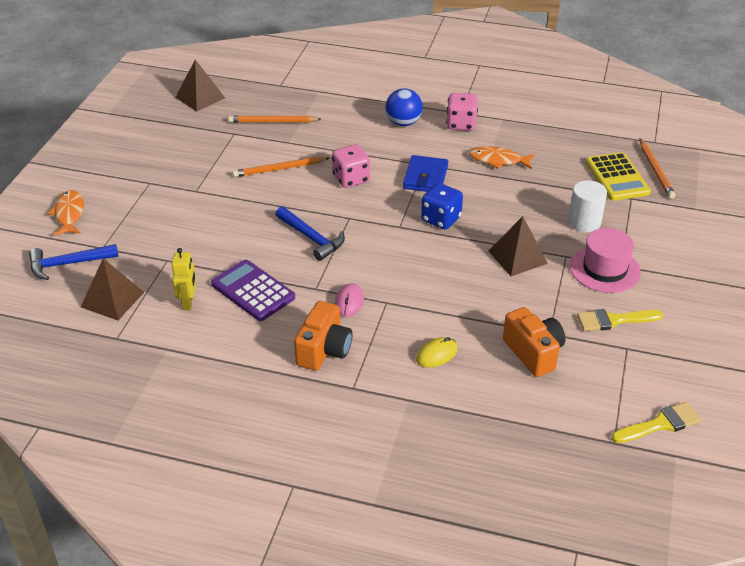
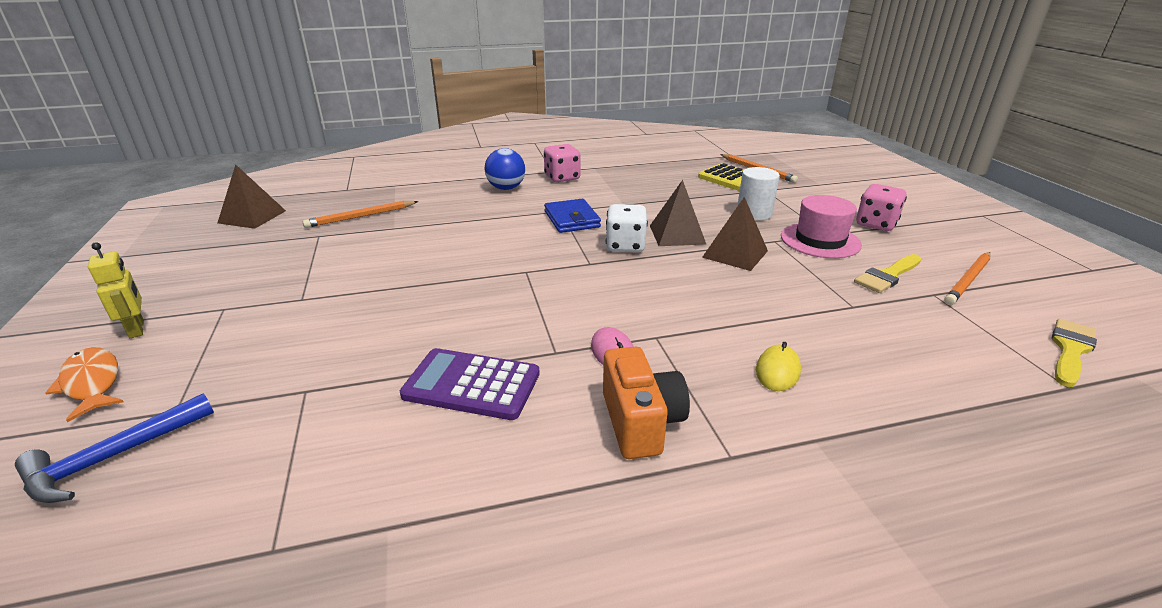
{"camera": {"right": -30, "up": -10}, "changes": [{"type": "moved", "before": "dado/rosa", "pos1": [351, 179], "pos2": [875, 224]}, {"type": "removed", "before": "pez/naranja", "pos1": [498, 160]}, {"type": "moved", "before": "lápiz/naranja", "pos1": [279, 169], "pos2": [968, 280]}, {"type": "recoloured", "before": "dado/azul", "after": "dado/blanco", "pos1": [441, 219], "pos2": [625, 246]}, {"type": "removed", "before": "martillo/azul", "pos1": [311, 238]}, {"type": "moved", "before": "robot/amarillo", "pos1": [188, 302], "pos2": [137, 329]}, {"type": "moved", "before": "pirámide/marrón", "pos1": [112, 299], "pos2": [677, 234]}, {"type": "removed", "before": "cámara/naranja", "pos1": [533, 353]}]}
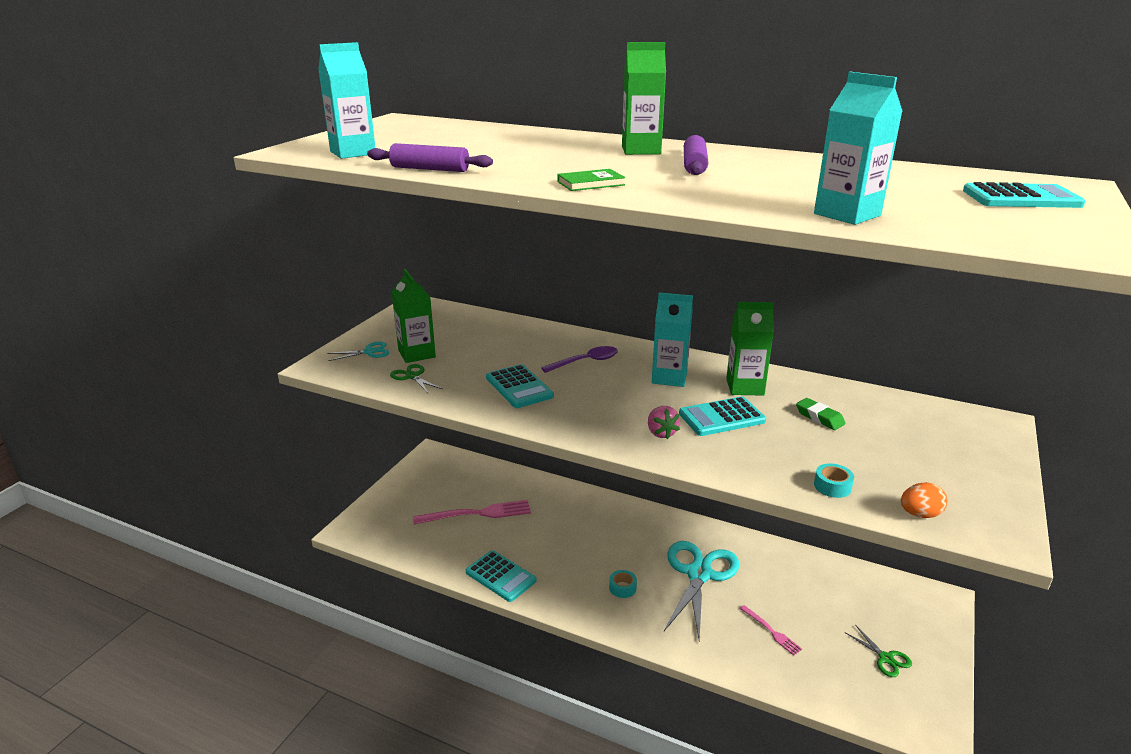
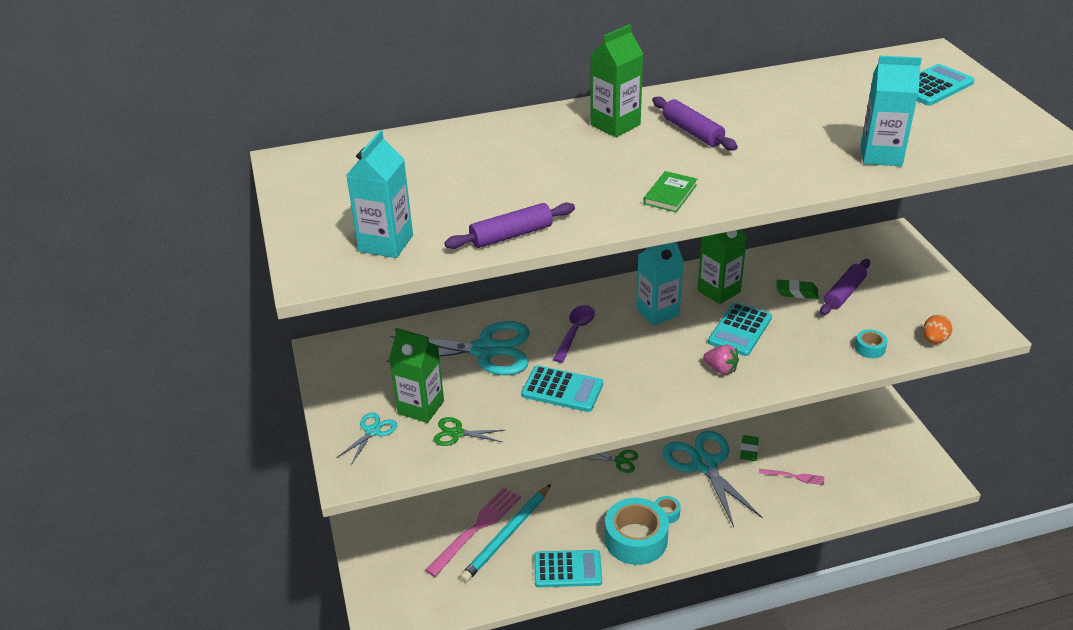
{"camera": {"right": -40, "up": 10}, "changes": [{"type": "moved", "before": "tijeras/verde", "pos1": [886, 658], "pos2": [620, 460]}, {"type": "added", "after": "rodillo/morado", "pos2": [844, 293]}, {"type": "added", "after": "tijeras/turquesa", "pos2": [485, 350]}, {"type": "added", "after": "goma de borrar/verde", "pos2": [748, 450]}, {"type": "added", "after": "lápiz/turquesa", "pos2": [507, 535]}, {"type": "added", "after": "cinta adhesiva/turquesa", "pos2": [636, 539]}]}
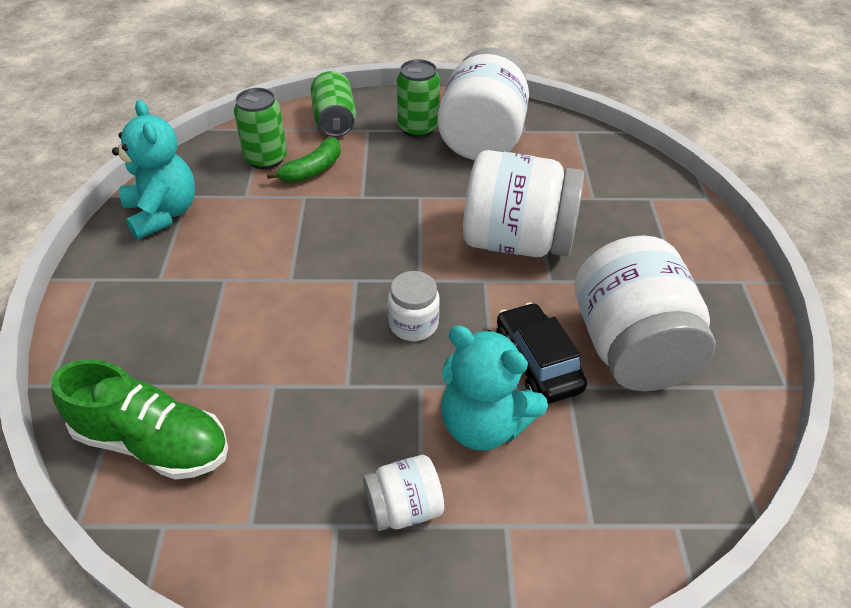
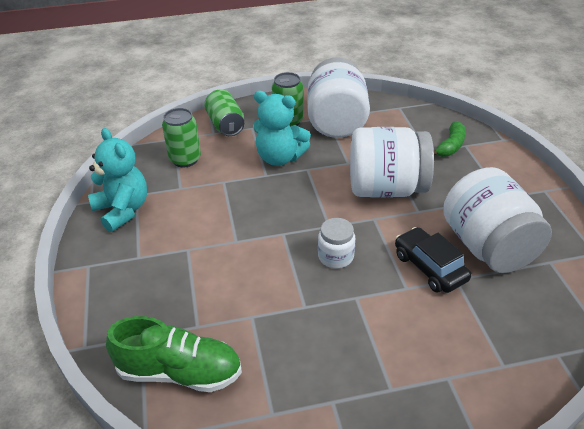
{"camera": {"right": -10, "up": -5}, "changes": [{"type": "moved", "before": "plátano/verde", "pos1": [312, 170], "pos2": [450, 146]}, {"type": "moved", "before": "osito/turquesa", "pos1": [483, 424], "pos2": [279, 158]}, {"type": "removed", "before": "tarro/blanco", "pos1": [404, 508]}]}
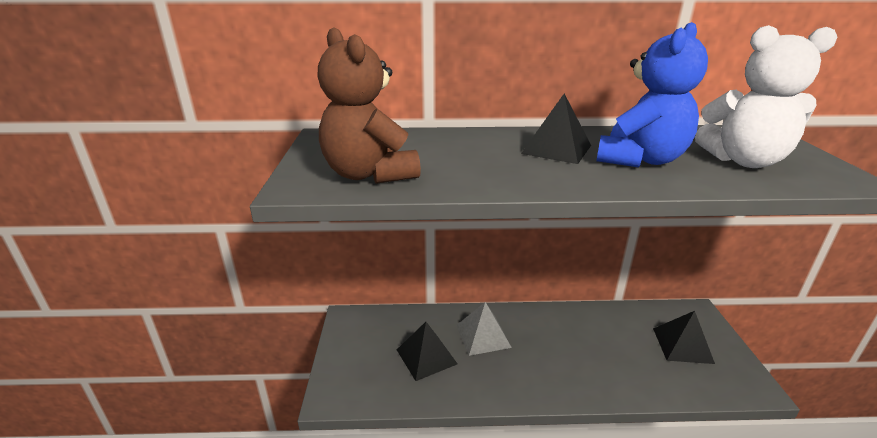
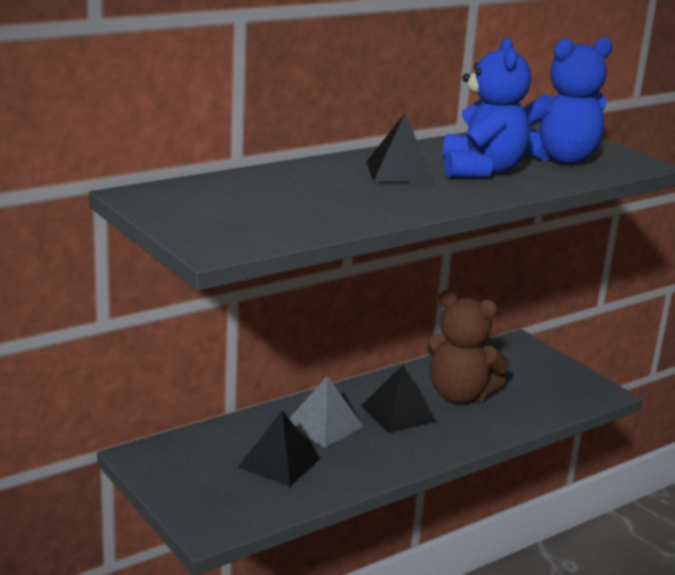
{"camera": {"right": -35, "up": -5}, "changes": [{"type": "recoloured", "before": "osito/blanco", "after": "osito/azul", "pos1": [744, 161], "pos2": [559, 159]}, {"type": "moved", "before": "osito/marrón", "pos1": [369, 174], "pos2": [459, 395]}, {"type": "moved", "before": "pirámide/negro", "pos1": [682, 345], "pos2": [398, 413]}]}
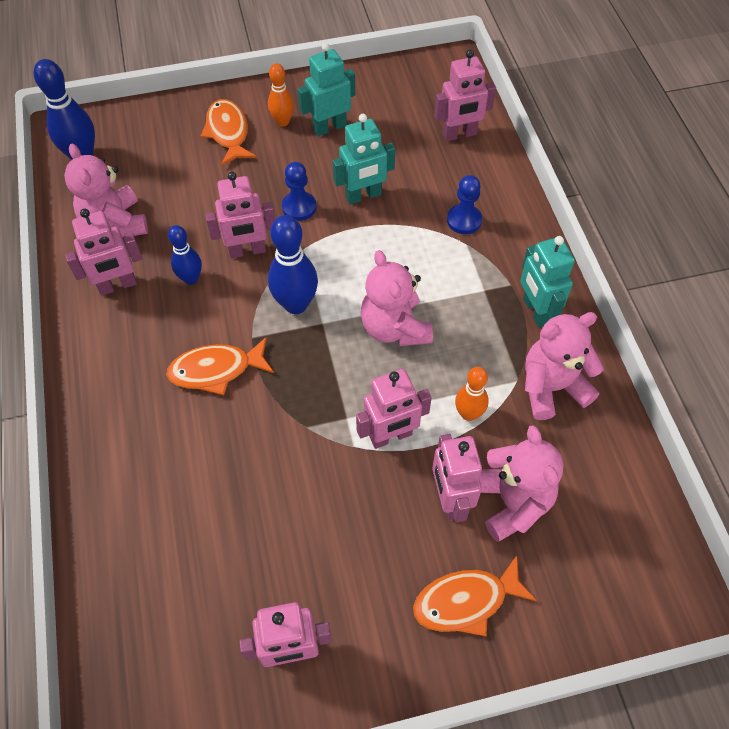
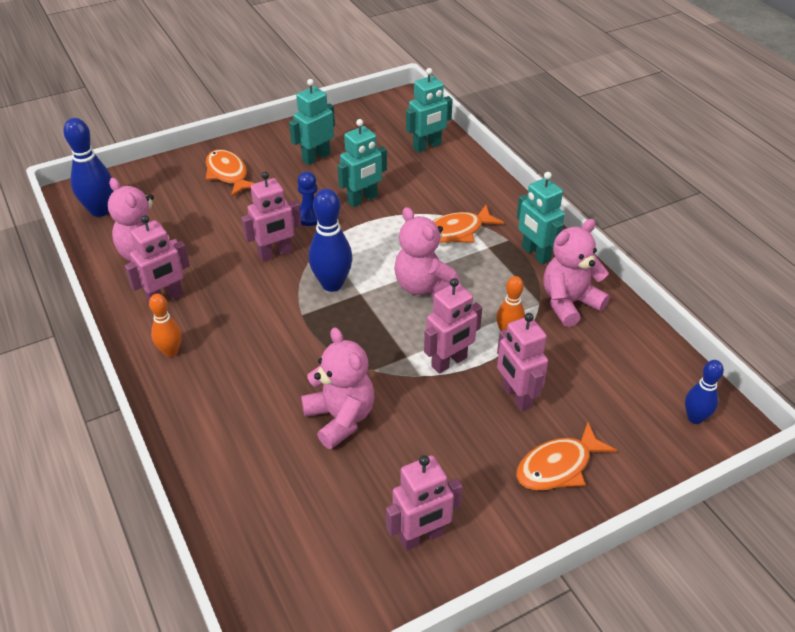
{"camera": {"right": -15, "up": -15}, "changes": [{"type": "recoloured", "before": "robot/rosa", "after": "robot/turquesa", "pos1": [459, 134], "pos2": [427, 146]}, {"type": "moved", "before": "bolo/naranja", "pos1": [282, 122], "pos2": [171, 351]}, {"type": "removed", "before": "peón/azul", "pos1": [464, 220]}, {"type": "moved", "before": "bolo/azul", "pos1": [191, 279], "pos2": [695, 418]}, {"type": "moved", "before": "pez/naranja", "pos1": [216, 370], "pos2": [457, 232]}, {"type": "moved", "before": "osito/rosa", "pos1": [512, 502], "pos2": [340, 418]}]}
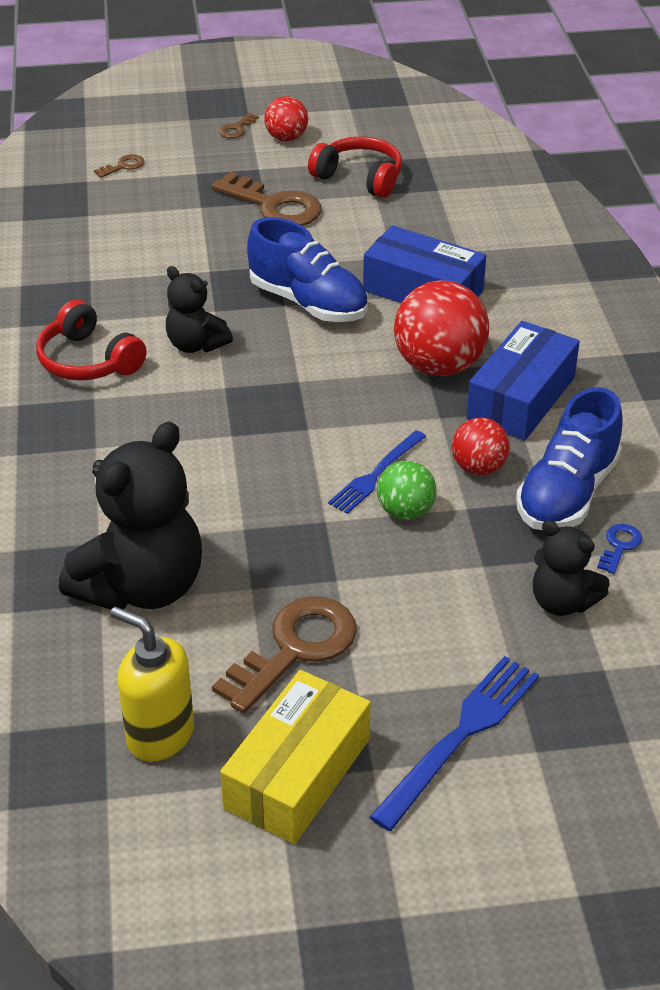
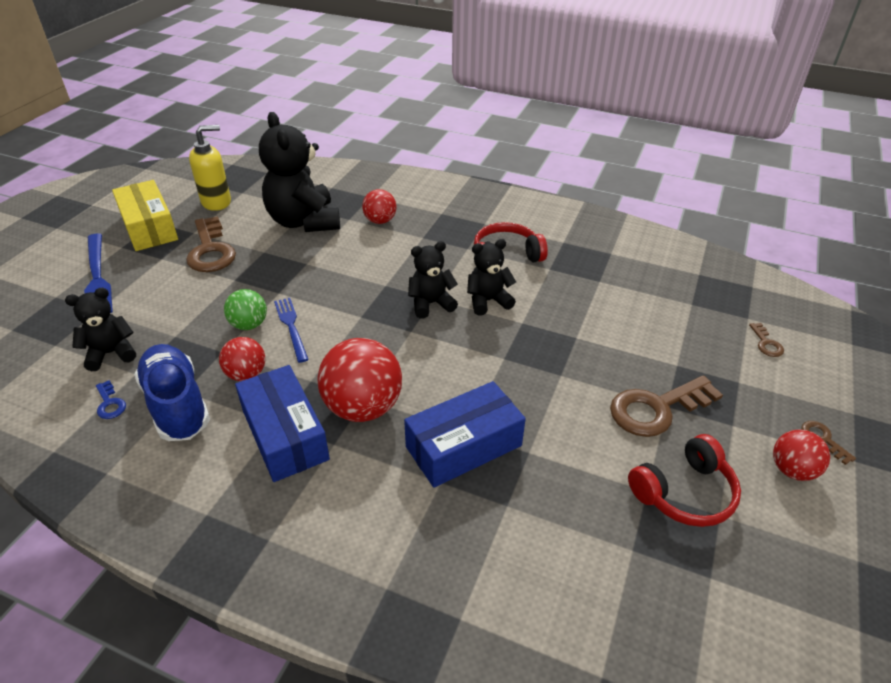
{"camera": {"right": 120, "up": 0}, "changes": [{"type": "removed", "before": "zapato/azul", "pos1": [308, 303]}, {"type": "added", "after": "pelota/rojo", "pos2": [380, 221]}, {"type": "added", "after": "osito/negro", "pos2": [431, 304]}]}
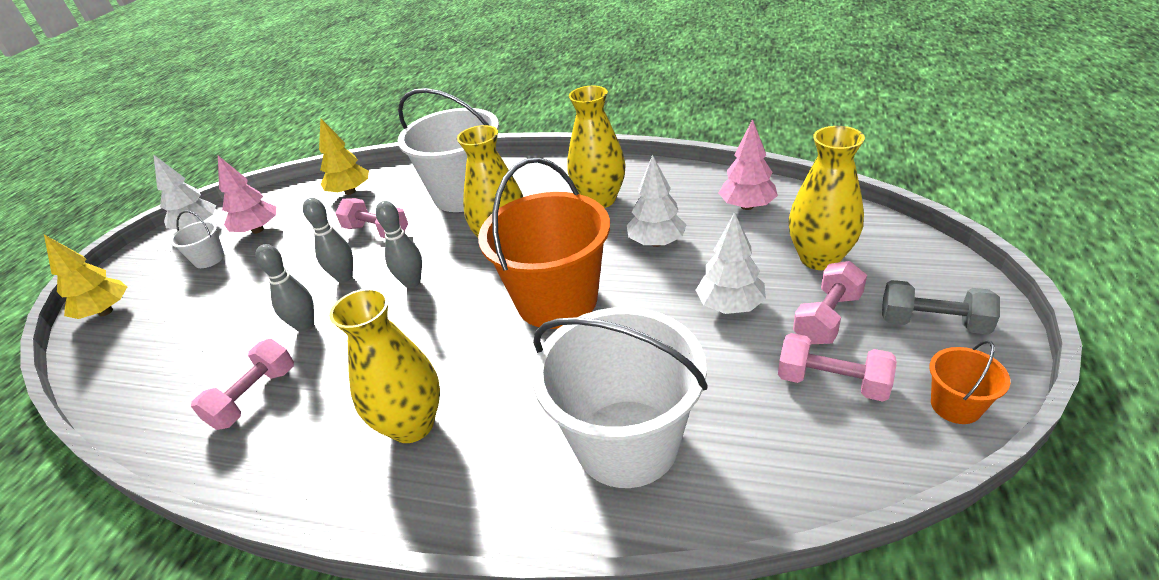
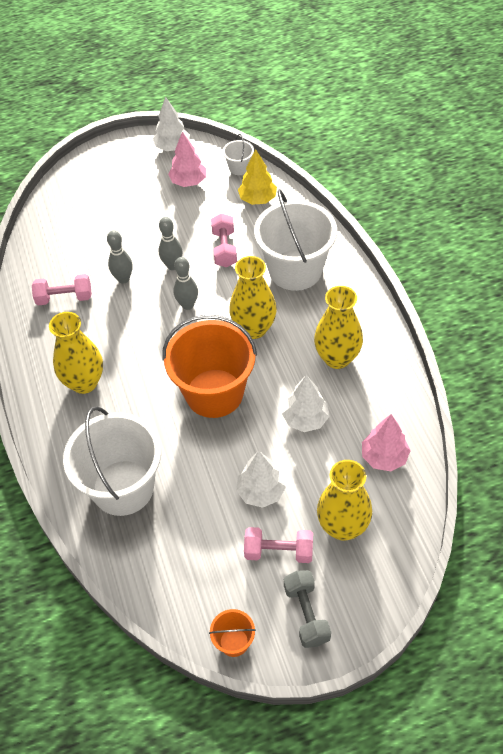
{"camera": {"right": 55, "up": 15}, "changes": [{"type": "moved", "before": "balde/blanco", "pos1": [209, 259], "pos2": [239, 168]}, {"type": "removed", "before": "árbol/amarillo", "pos1": [105, 312]}, {"type": "removed", "before": "mancuerna/rosa", "pos1": [832, 382]}]}
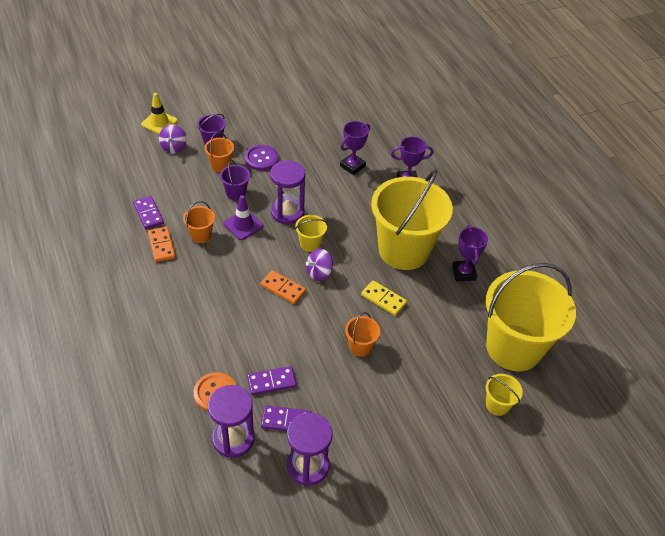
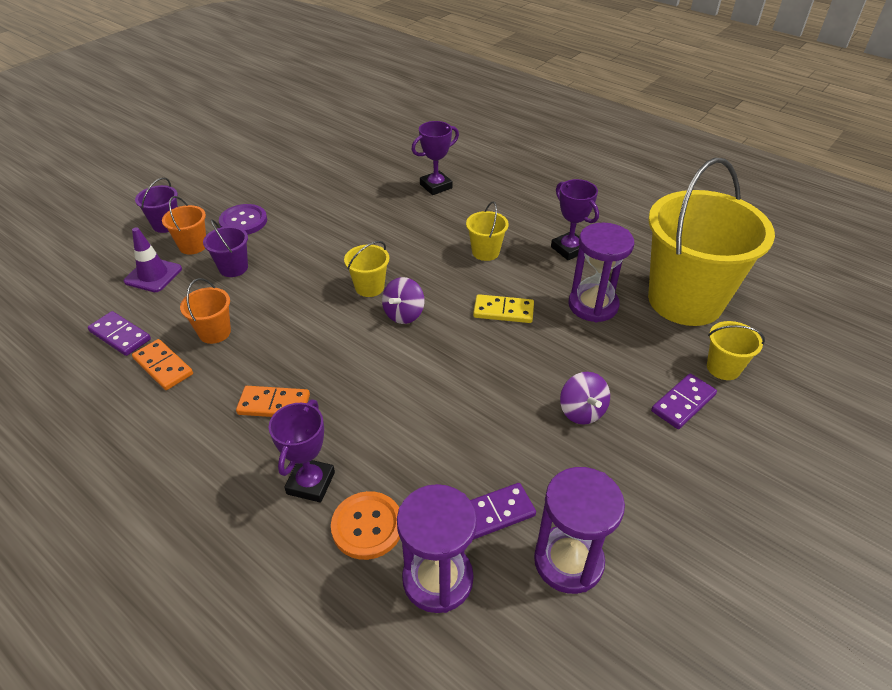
{"camera": {"right": -25, "up": -5}, "changes": [{"type": "removed", "before": "cono de tráfico/amarillo", "pos1": [159, 123]}, {"type": "moved", "before": "trofeo/morado", "pos1": [352, 166], "pos2": [311, 483]}, {"type": "moved", "before": "peonza/morado", "pos1": [174, 147], "pos2": [581, 411]}, {"type": "moved", "before": "reloj de arena/morado", "pos1": [287, 212], "pos2": [593, 305]}, {"type": "resized", "before": "balde/amarillo", "pos1": [403, 250], "pos2": [485, 252], "scale": 0.41}, {"type": "moved", "before": "cono de tráfico/morado", "pos1": [243, 225], "pos2": [153, 275]}, {"type": "moved", "before": "ficha de dominó/naranja", "pos1": [283, 288], "pos2": [274, 404]}, {"type": "removed", "before": "balde/naranja", "pos1": [360, 347]}, {"type": "moved", "before": "ficha de dominó/morado", "pos1": [271, 382], "pos2": [683, 403]}]}
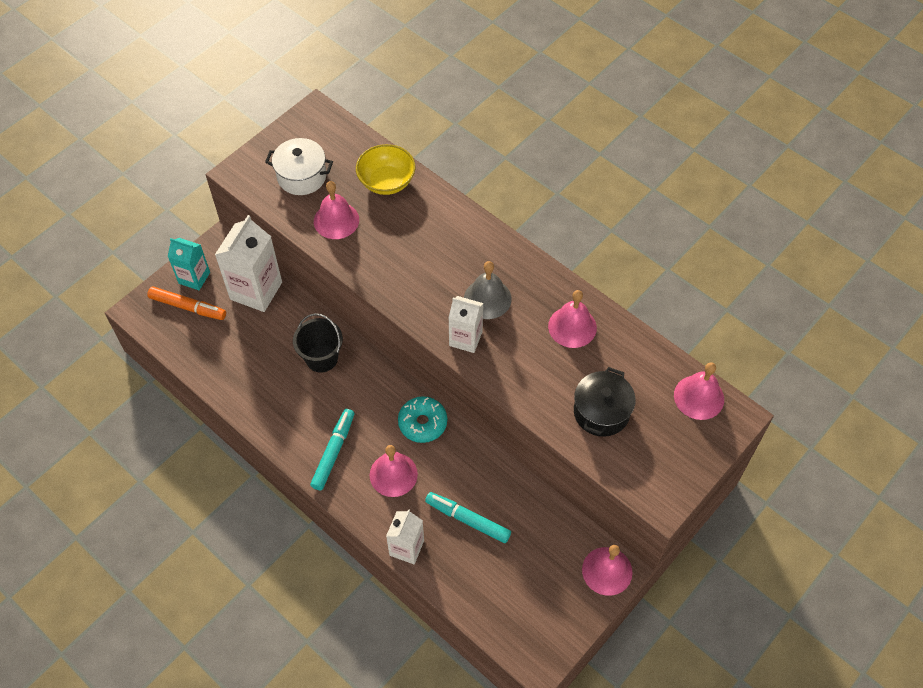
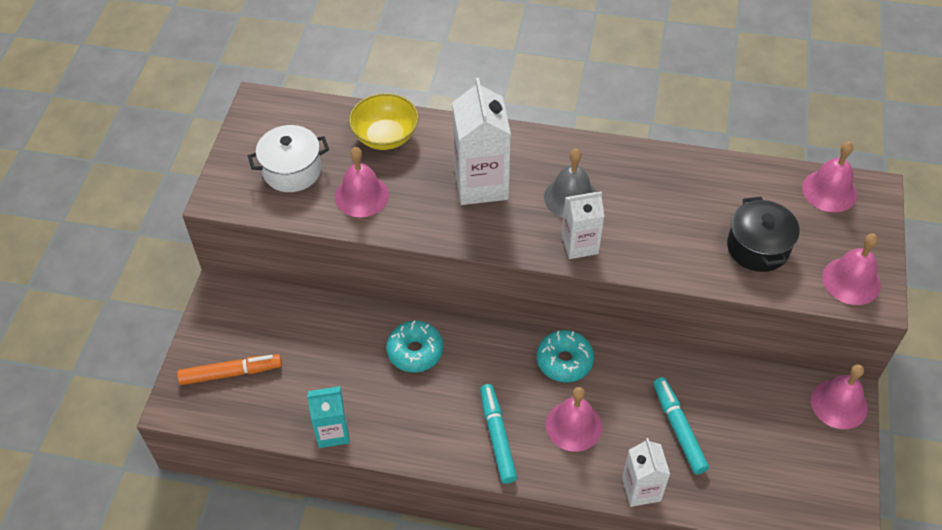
{"camera": {"right": -30, "up": -5}, "changes": [{"type": "moved", "before": "cartón de leche/blanco", "pos1": [256, 291], "pos2": [481, 184]}, {"type": "moved", "before": "cartón de leche/turquesa", "pos1": [194, 278], "pos2": [332, 432]}, {"type": "moved", "before": "campana/rosa", "pos1": [572, 327], "pos2": [851, 281]}, {"type": "replaced", "before": "balde/negro", "after": "rosquilla/turquesa", "pos1": [321, 358], "pos2": [415, 351]}, {"type": "turned", "before": "rotulador/turquesa", "pos1": [468, 520], "pos2": [678, 429], "turn": 75}]}
